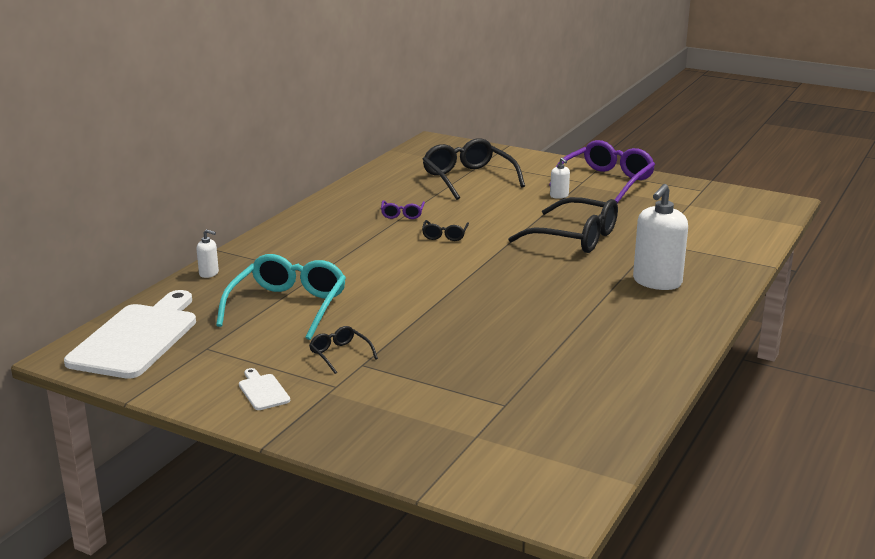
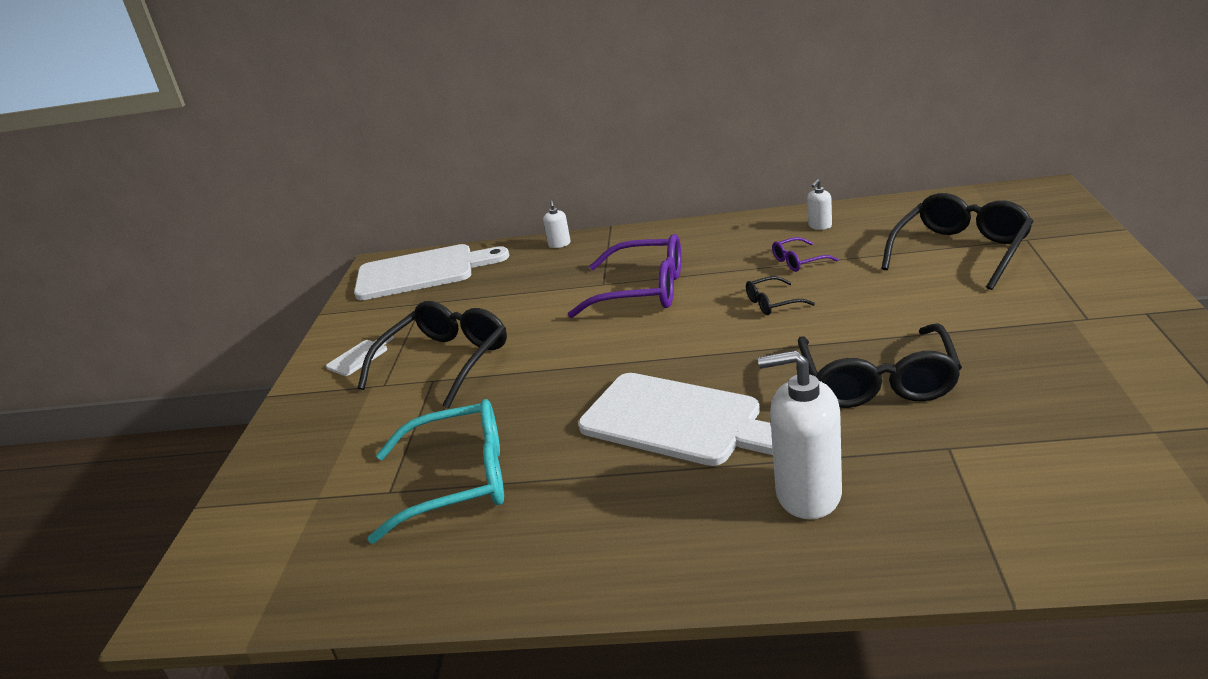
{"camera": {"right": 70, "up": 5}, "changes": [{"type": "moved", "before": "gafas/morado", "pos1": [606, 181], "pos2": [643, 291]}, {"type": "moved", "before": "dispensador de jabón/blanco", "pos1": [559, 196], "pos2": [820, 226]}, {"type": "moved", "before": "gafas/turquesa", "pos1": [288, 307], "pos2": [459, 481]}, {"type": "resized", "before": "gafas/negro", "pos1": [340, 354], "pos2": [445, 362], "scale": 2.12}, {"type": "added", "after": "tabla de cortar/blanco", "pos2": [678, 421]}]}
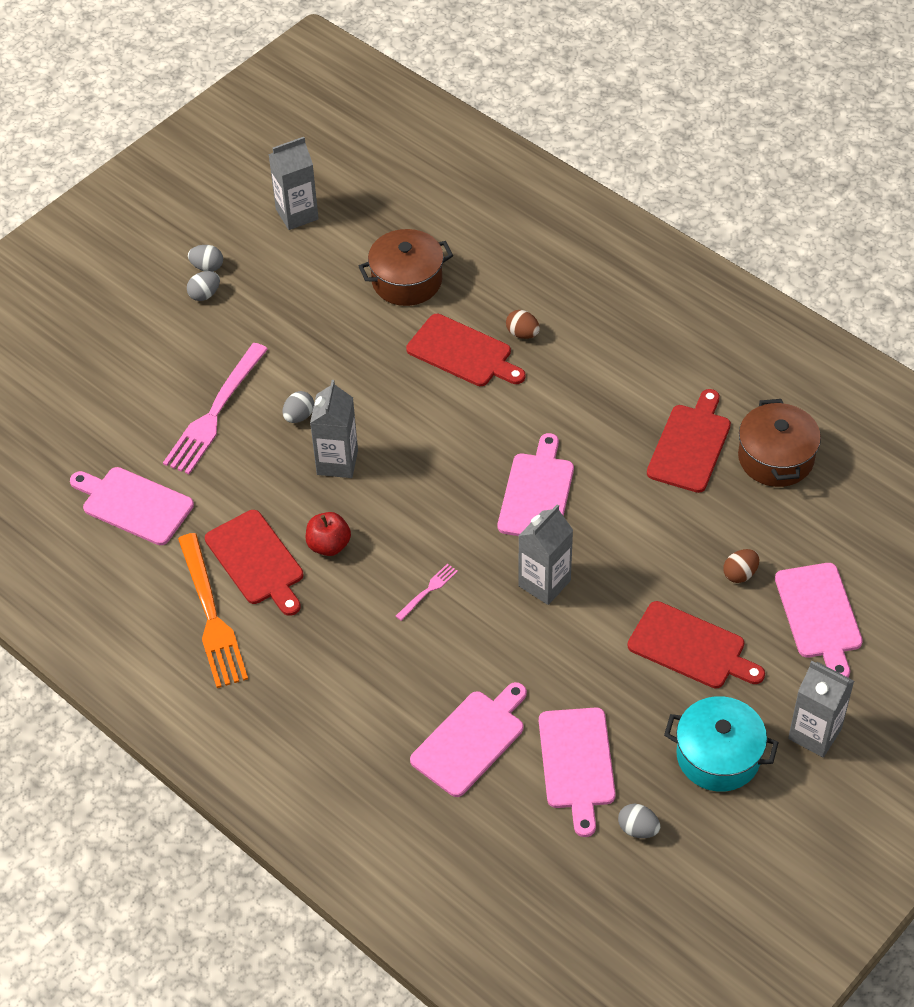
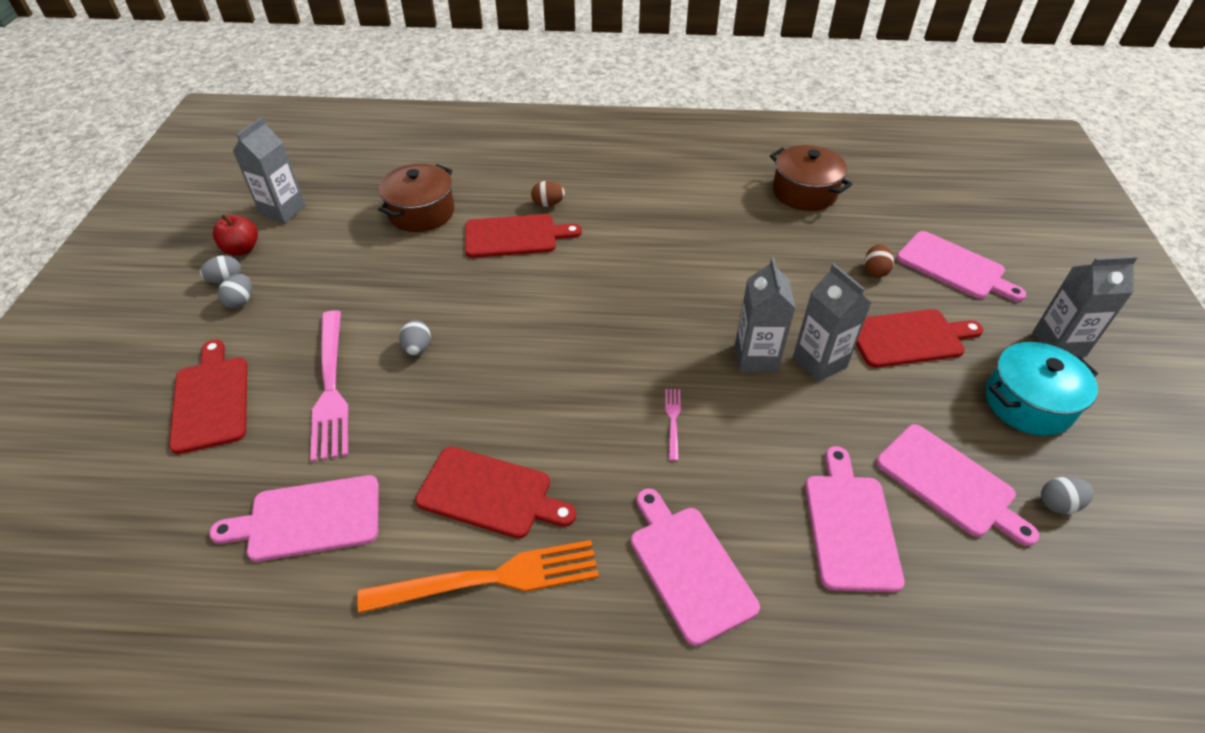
{"camera": {"right": -40, "up": -5}, "changes": [{"type": "moved", "before": "cartón de leche/gris", "pos1": [337, 462], "pos2": [819, 362]}, {"type": "moved", "before": "tabla de cortar/rojo", "pos1": [690, 445], "pos2": [211, 399]}, {"type": "moved", "before": "tabla de cortar/rosa", "pos1": [537, 493], "pos2": [689, 567]}, {"type": "moved", "before": "manzana/rojo", "pos1": [329, 545], "pos2": [242, 249]}, {"type": "turned", "before": "tenedor/naranja", "pos1": [211, 616], "pos2": [491, 578], "turn": -45}]}
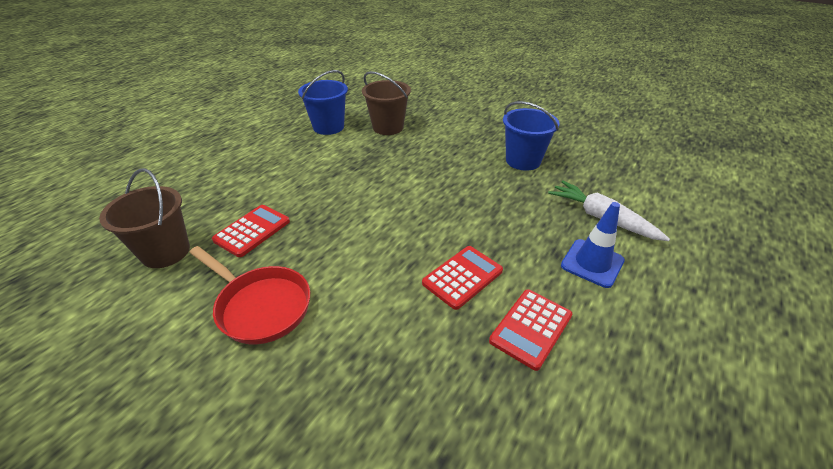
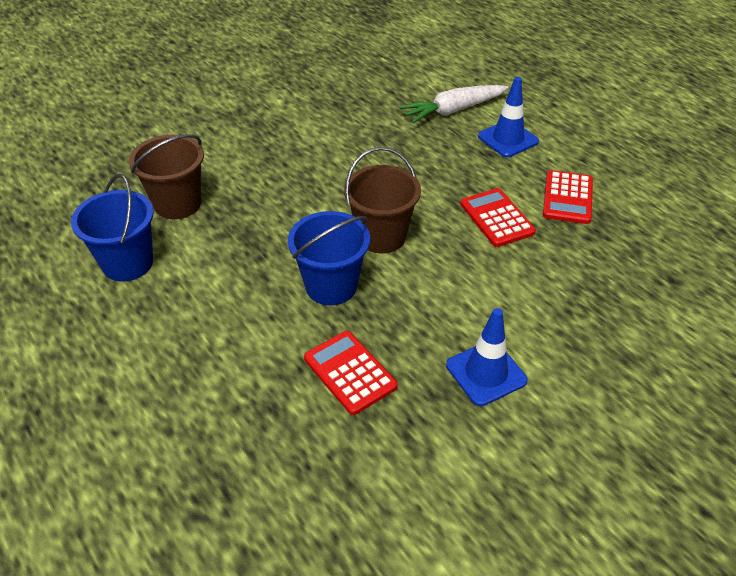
{"camera": {"right": -70, "up": 5}, "changes": [{"type": "moved", "before": "balde/azul", "pos1": [523, 161], "pos2": [331, 286]}, {"type": "moved", "before": "balde/marrón", "pos1": [166, 252], "pos2": [381, 236]}, {"type": "replaced", "before": "sartén/rojo", "after": "cono de tráfico/azul", "pos1": [260, 306], "pos2": [486, 373]}, {"type": "turned", "before": "calculadora/rojo", "pos1": [531, 328], "pos2": [567, 198], "turn": 45}]}
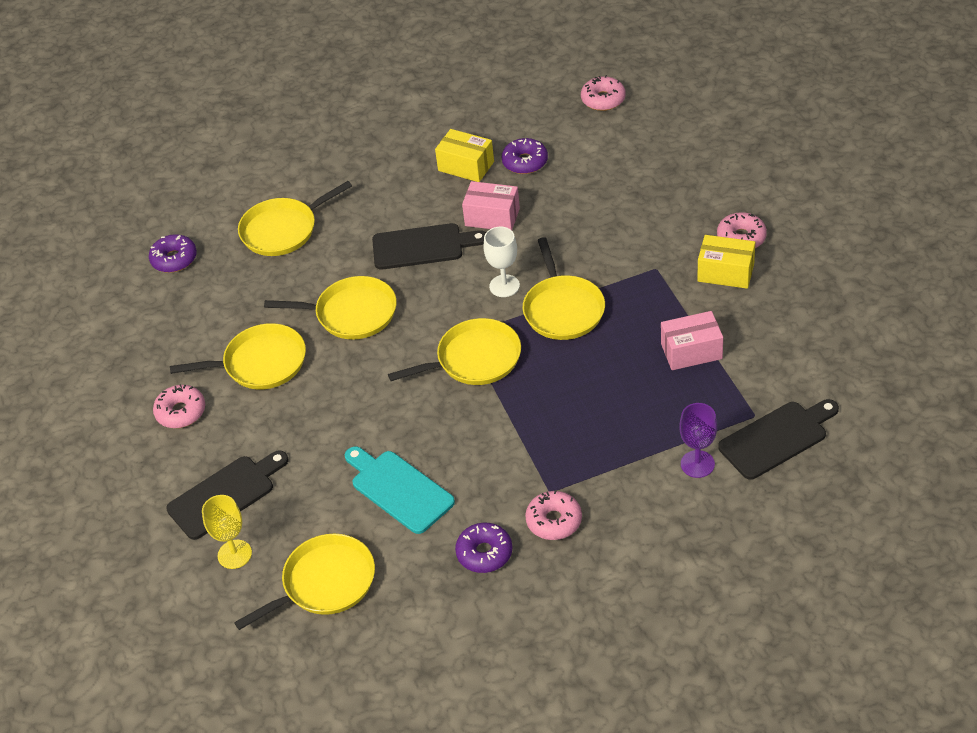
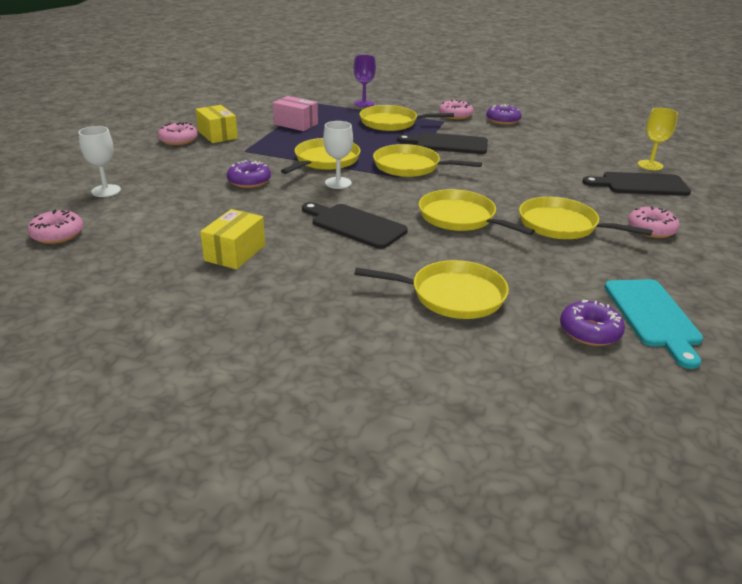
{"camera": {"right": -145, "up": -15}, "changes": [{"type": "turned", "before": "caja/amarillo", "pos1": [466, 166], "pos2": [235, 253], "turn": 45}, {"type": "moved", "before": "rosquilla/morado", "pos1": [525, 162], "pos2": [249, 181]}, {"type": "removed", "before": "caja/rosa", "pos1": [492, 217]}, {"type": "moved", "before": "tabla de cortar/negro", "pos1": [776, 438], "pos2": [448, 144]}, {"type": "moved", "before": "tabla de cortar/turquesa", "pos1": [399, 489], "pos2": [653, 316]}, {"type": "moved", "before": "sartén/amarillo", "pos1": [325, 583], "pos2": [391, 123]}, {"type": "added", "after": "copa/blanco", "pos2": [106, 191]}]}
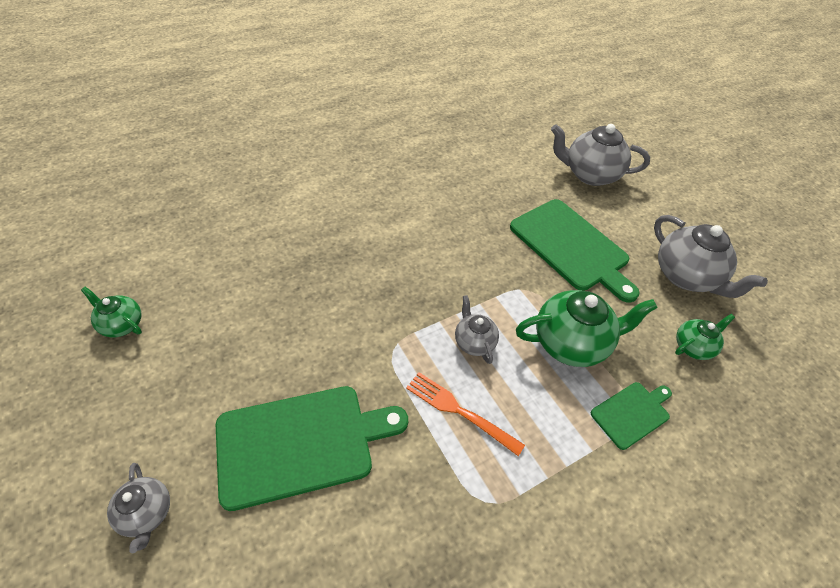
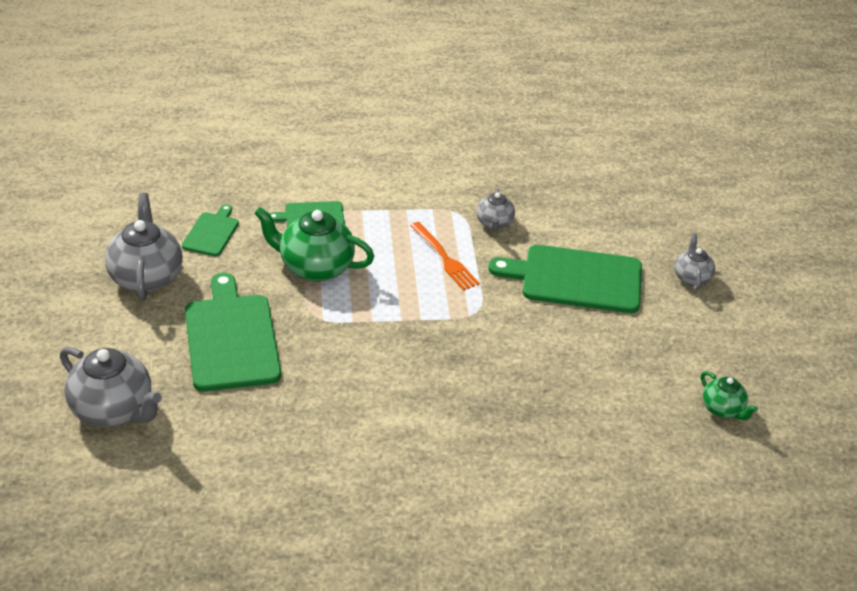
{"camera": {"right": -155, "up": -10}, "changes": [{"type": "moved", "before": "tetera/gris", "pos1": [474, 342], "pos2": [494, 223]}, {"type": "replaced", "before": "tetera/verde", "after": "tabla de cortar/verde", "pos1": [693, 347], "pos2": [212, 232]}]}
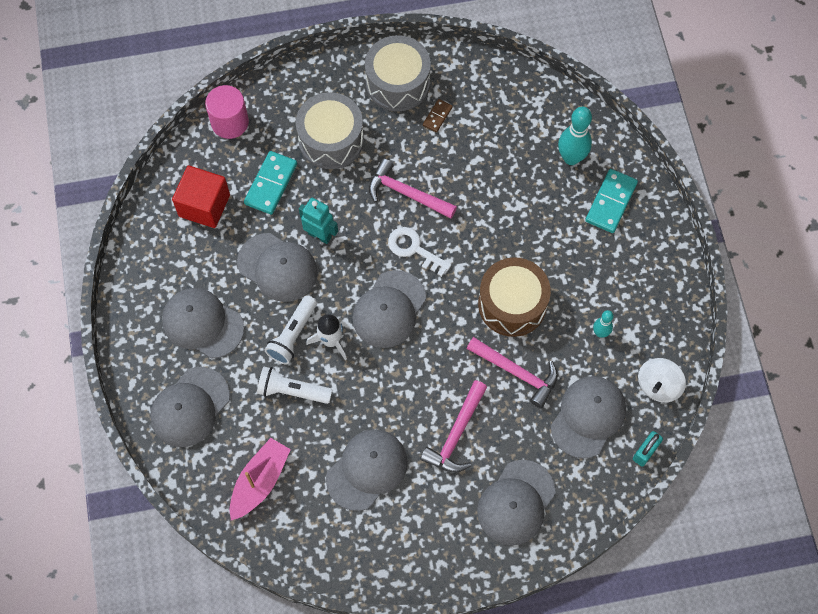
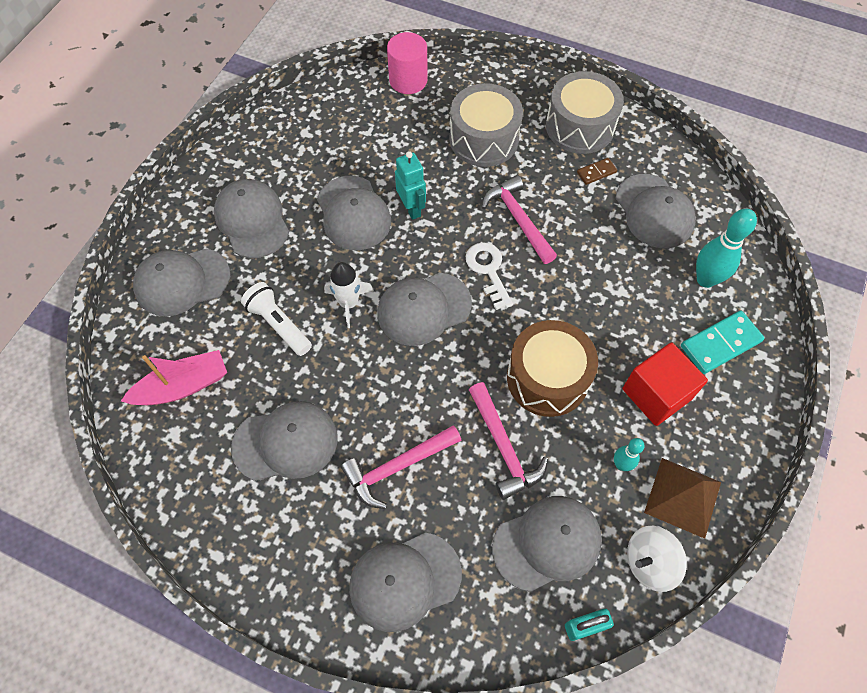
{"camera": {"right": 35, "up": -5}, "changes": [{"type": "removed", "before": "ficha de dominó/turquesa", "pos1": [271, 184]}, {"type": "moved", "before": "cubo/rojo", "pos1": [204, 205], "pos2": [656, 394]}, {"type": "removed", "before": "lámpara de mano/blanco", "pos1": [293, 335]}, {"type": "added", "after": "gorra/gris", "pos2": [654, 211]}, {"type": "added", "after": "pirámide/marrón", "pos2": [682, 497]}]}
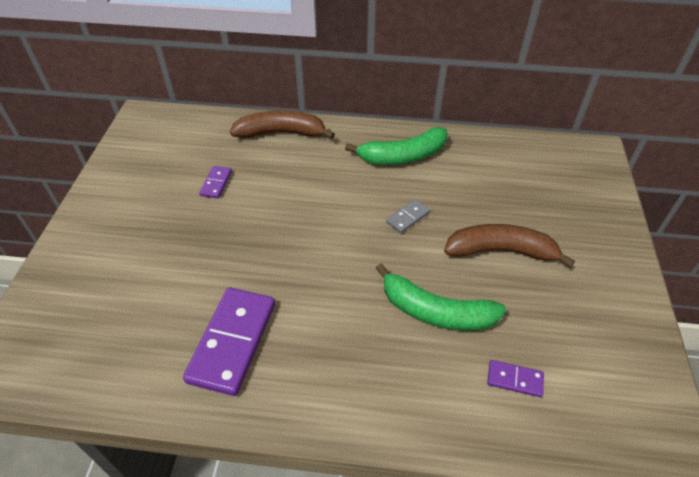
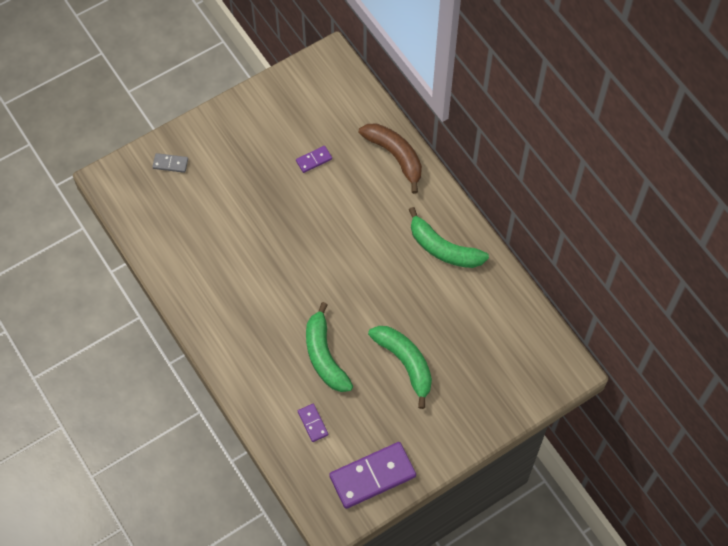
{"camera": {"right": 50, "up": 15}, "changes": [{"type": "moved", "before": "ficha de dominó/gris", "pos1": [408, 217], "pos2": [170, 164]}, {"type": "recoloured", "before": "plátano/marrón", "after": "plátano/verde", "pos1": [500, 251], "pos2": [405, 363]}, {"type": "moved", "before": "ficha de dominó/morado", "pos1": [233, 342], "pos2": [372, 476]}]}
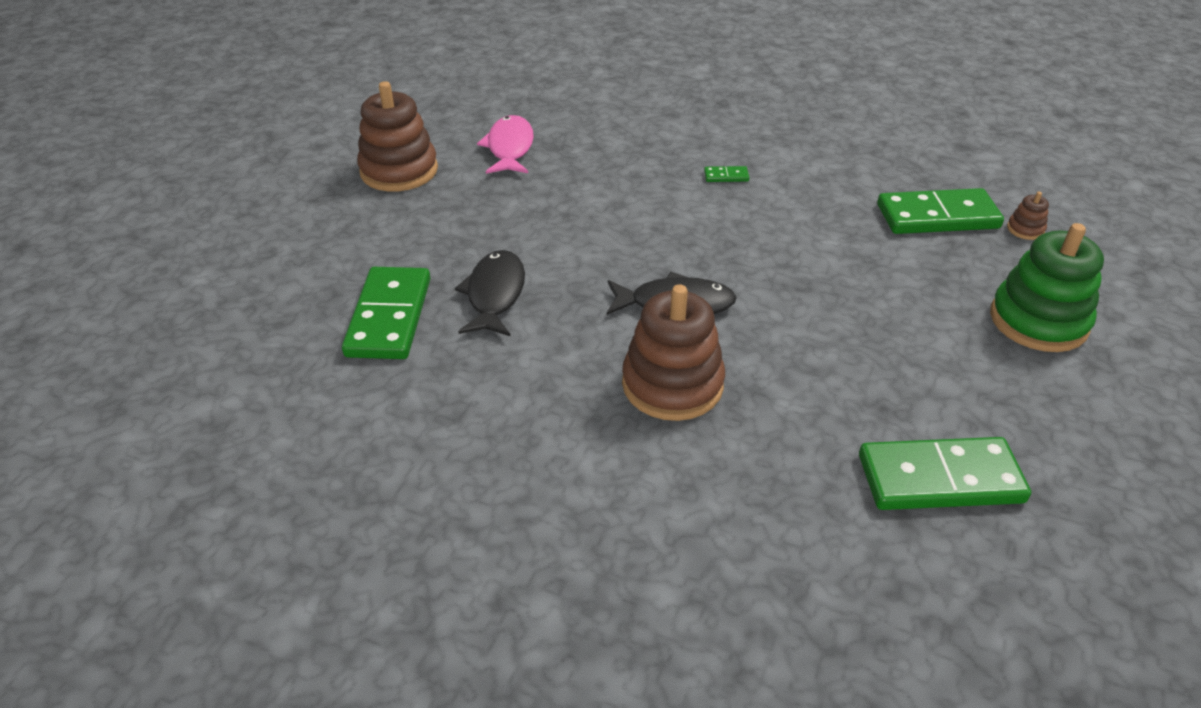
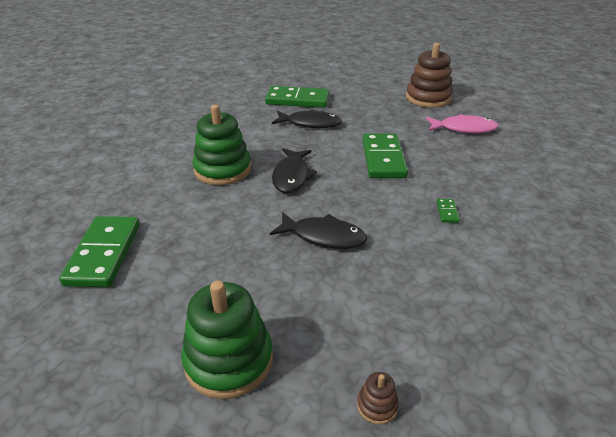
{"camera": {"right": 95, "up": -5}, "changes": [{"type": "moved", "before": "ficha de dominó/verde", "pos1": [937, 216], "pos2": [383, 158]}, {"type": "recoloured", "before": "juguete apilable/marrón", "after": "juguete apilable/verde", "pos1": [672, 384], "pos2": [222, 170]}, {"type": "added", "after": "pez/negro", "pos2": [323, 236]}]}
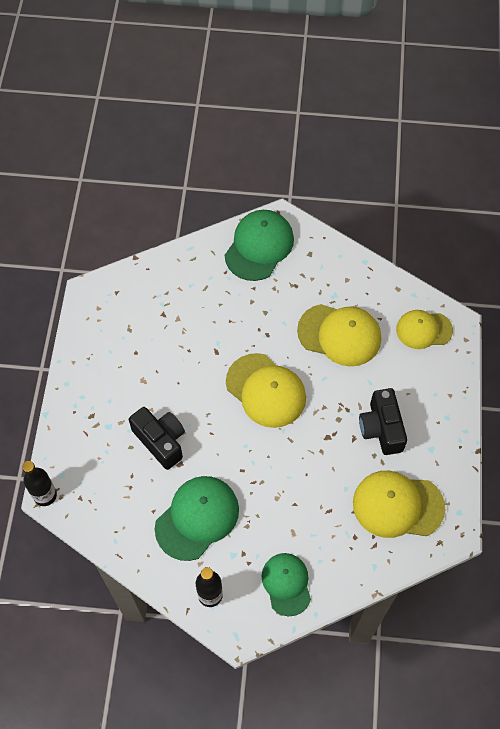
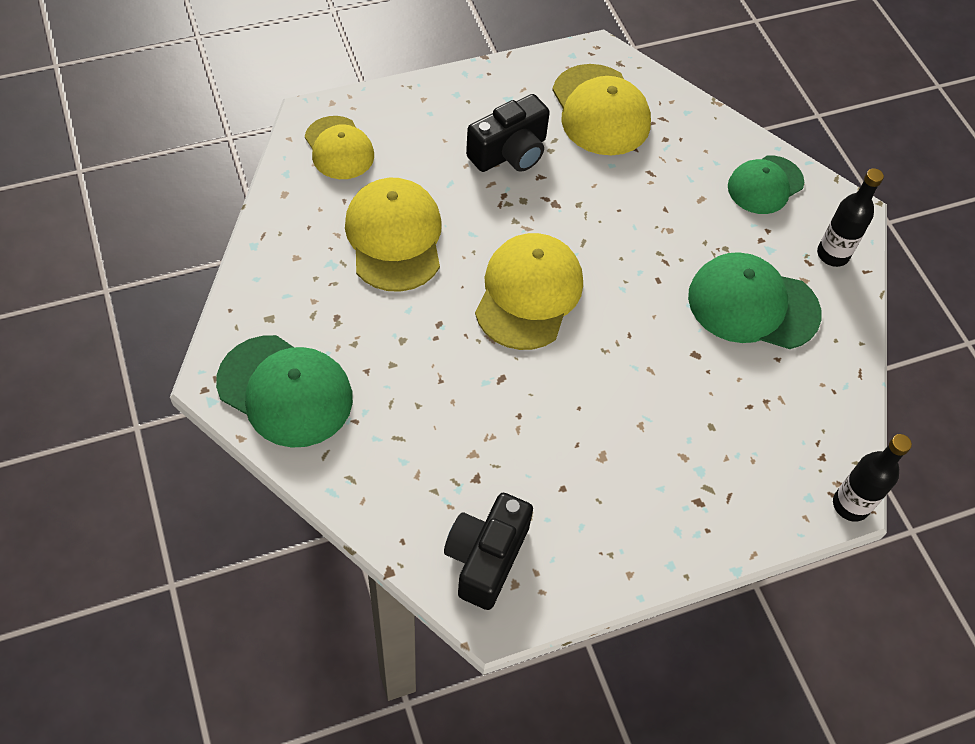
{"camera": {"right": -120, "up": -5}, "changes": [{"type": "turned", "before": "gorra/verde", "pos1": [259, 246], "pos2": [285, 391], "turn": -150}, {"type": "moved", "before": "cámara/negro", "pos1": [161, 441], "pos2": [486, 558]}]}
